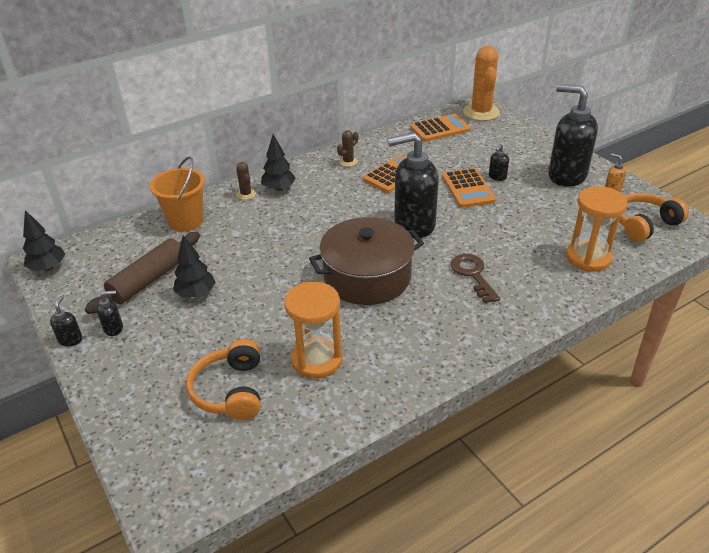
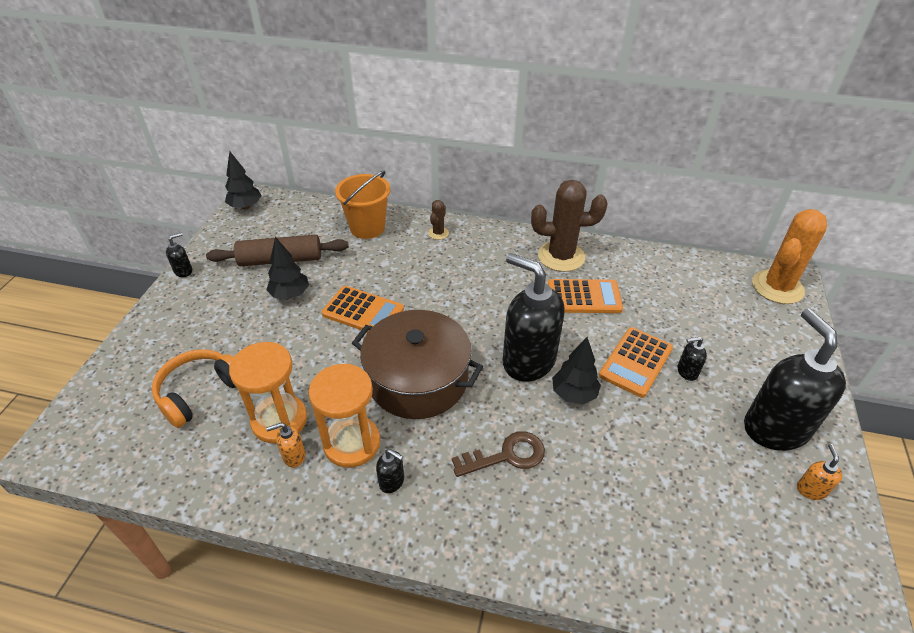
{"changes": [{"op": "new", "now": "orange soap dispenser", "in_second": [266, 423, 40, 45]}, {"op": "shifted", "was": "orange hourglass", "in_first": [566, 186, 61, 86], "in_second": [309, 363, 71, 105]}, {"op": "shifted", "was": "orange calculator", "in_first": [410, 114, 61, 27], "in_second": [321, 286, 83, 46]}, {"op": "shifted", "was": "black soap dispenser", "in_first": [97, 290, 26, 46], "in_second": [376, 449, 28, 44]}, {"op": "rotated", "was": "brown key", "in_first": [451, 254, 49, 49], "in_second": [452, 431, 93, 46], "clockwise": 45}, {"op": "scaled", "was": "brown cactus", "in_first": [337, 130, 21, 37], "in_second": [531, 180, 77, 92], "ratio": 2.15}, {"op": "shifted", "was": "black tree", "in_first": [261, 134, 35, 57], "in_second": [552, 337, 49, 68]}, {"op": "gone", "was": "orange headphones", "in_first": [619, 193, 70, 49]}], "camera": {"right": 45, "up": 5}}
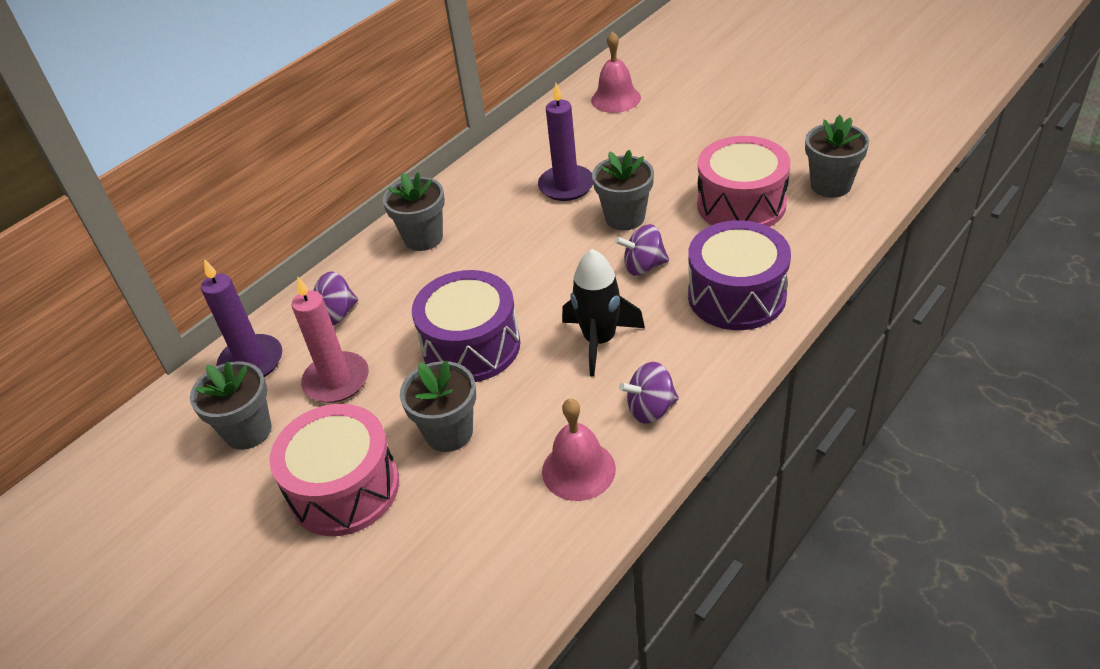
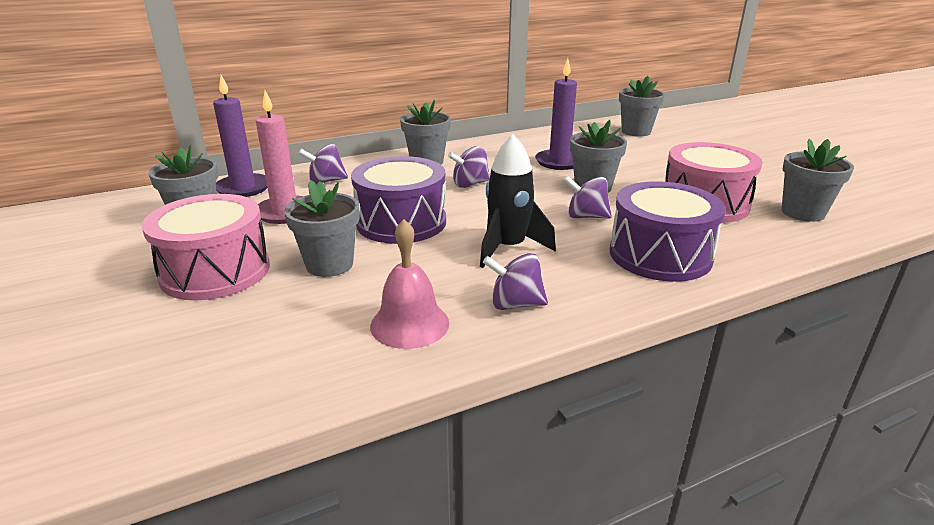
{"changes": [{"op": "new", "now": "purple spinning top", "in_second": [448, 146, 42, 42]}, {"op": "swapped", "was": "pink bell", "now": "grey flower pot", "in_first": [591, 31, 50, 82], "in_second": [619, 76, 46, 61]}], "camera": {"right": 20, "up": -15}}
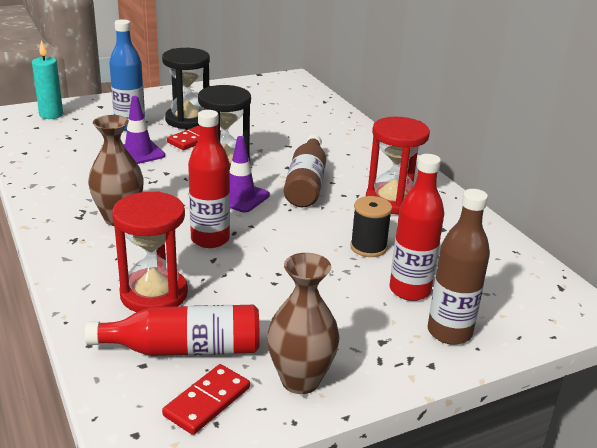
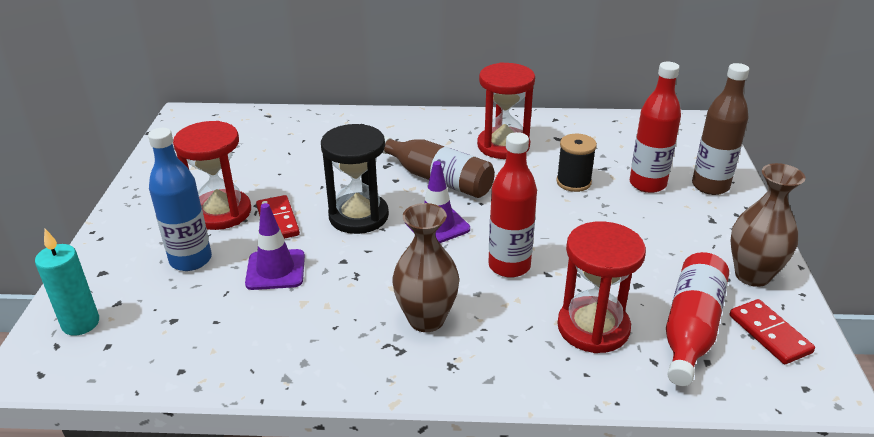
{"changes": [{"op": "repainted", "was": "black hourglass", "now": "red hourglass", "in_first": [162, 48, 48, 81], "in_second": [173, 121, 78, 109]}], "camera": {"right": -60, "up": 5}}
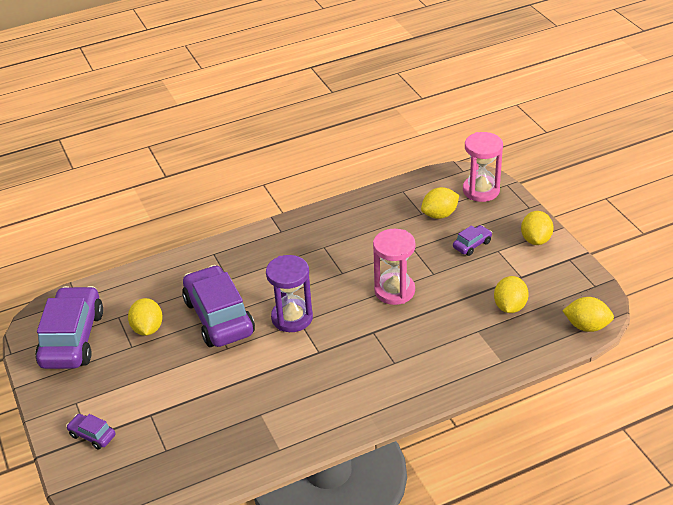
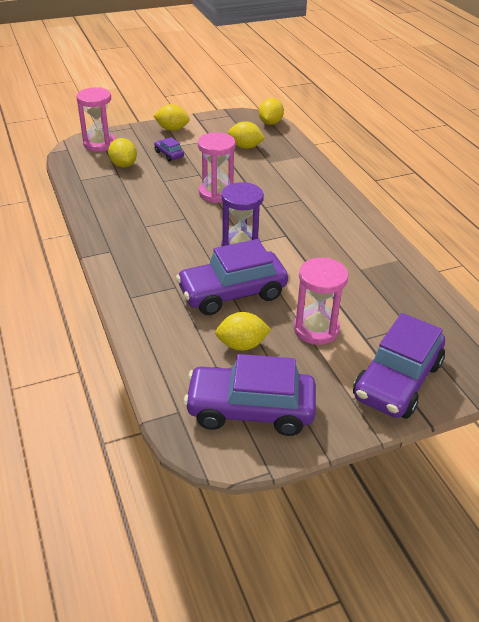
{"changes": [{"op": "new", "now": "pink hourglass", "in_second": [294, 258, 54, 87]}, {"op": "scaled", "was": "purple car", "in_first": [66, 414, 49, 36], "in_second": [353, 313, 92, 106], "ratio": 2.28}], "camera": {"right": -90, "up": 0}}
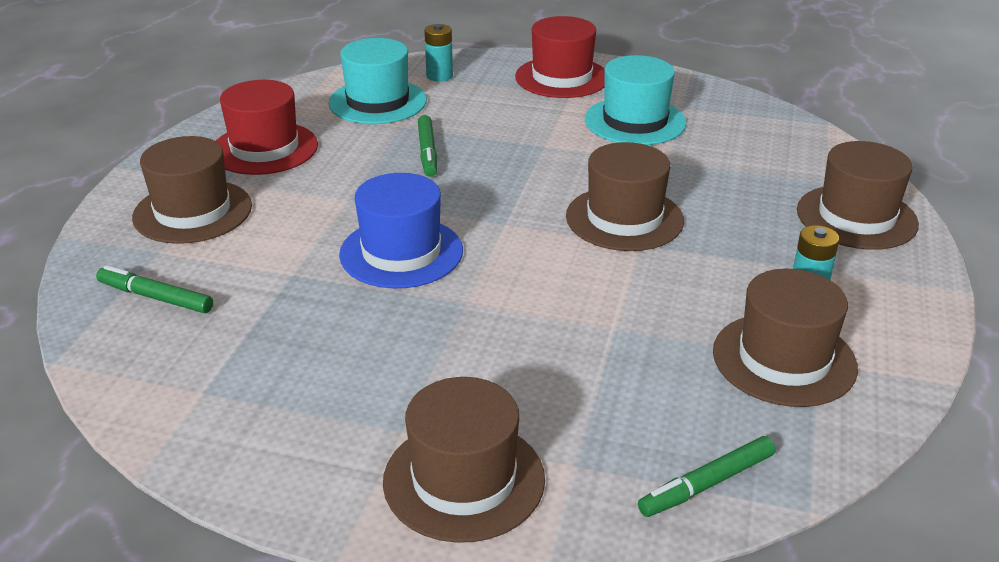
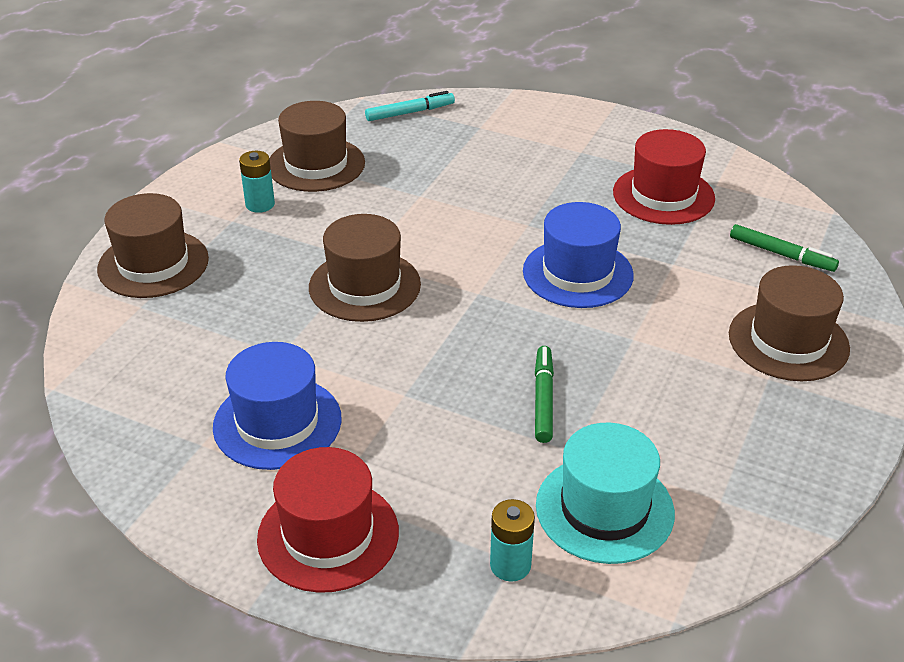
{"changes": [{"op": "repainted", "was": "turquoise hat", "now": "blue hat", "in_first": [585, 55, 101, 90], "in_second": [213, 342, 129, 128]}, {"op": "repainted", "was": "green marker", "now": "turquoise marker", "in_first": [638, 436, 137, 81], "in_second": [365, 91, 90, 30]}, {"op": "shifted", "was": "red hat", "in_first": [216, 80, 102, 95], "in_second": [613, 129, 102, 96]}, {"op": "gone", "was": "brown hat", "in_first": [383, 377, 162, 166]}], "camera": {"right": -170, "up": 5}}
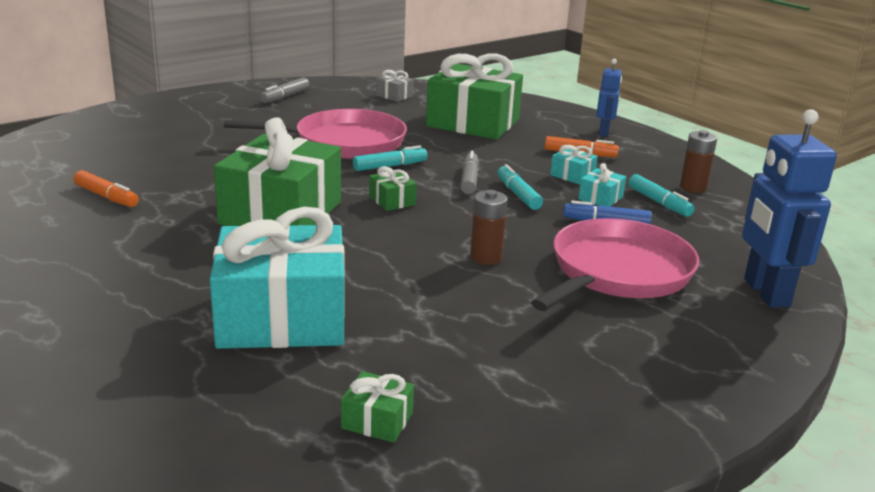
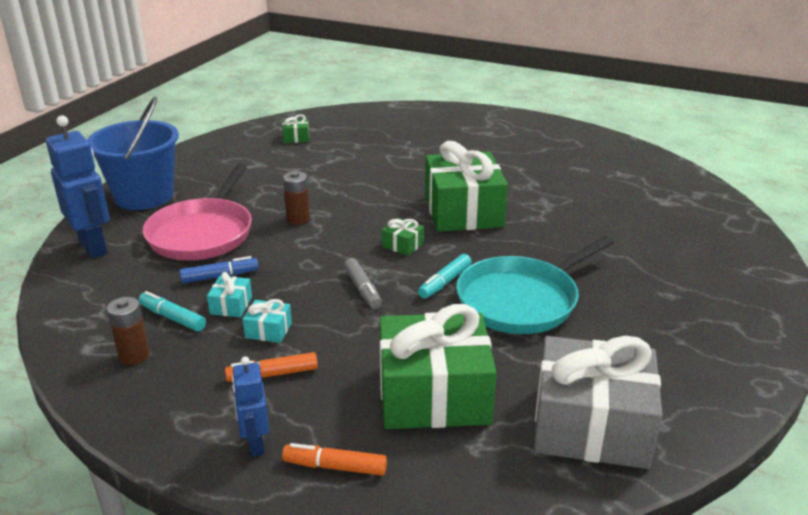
{"changes": [{"op": "new", "now": "blue bucket", "in_second": [87, 97, 92, 113]}, {"op": "shifted", "was": "orange marker", "in_first": [74, 170, 65, 37], "in_second": [282, 443, 105, 33]}, {"op": "repainted", "was": "pink pan", "now": "turquoise pan", "in_first": [224, 109, 183, 50], "in_second": [456, 236, 158, 98]}, {"op": "scaled", "was": "grey gift", "in_first": [376, 70, 38, 32], "in_second": [534, 336, 129, 133], "ratio": 2.5}, {"op": "gone", "was": "turquoise gift", "in_first": [210, 207, 135, 142]}, {"op": "gone", "was": "grey marker", "in_first": [260, 78, 50, 25]}, {"op": "gone", "was": "turquoise marker", "in_first": [497, 164, 46, 46]}], "camera": {"right": 155, "up": 5}}
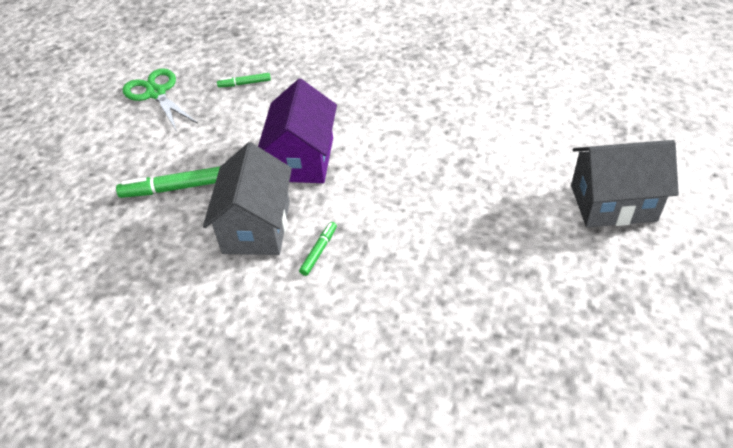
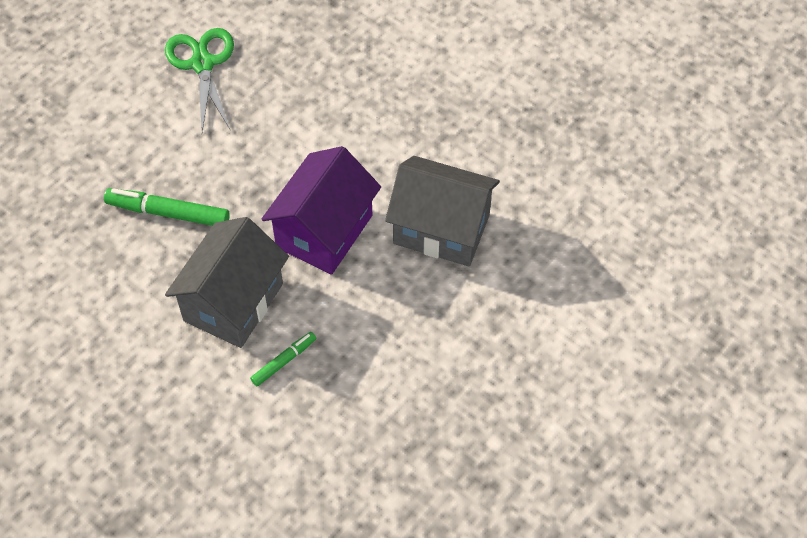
{"changes": [{"op": "shifted", "was": "grey house", "in_first": [571, 140, 108, 87], "in_second": [385, 156, 115, 110]}, {"op": "gone", "was": "green marker", "in_first": [217, 73, 54, 15]}], "camera": {"right": 20, "up": 10}}
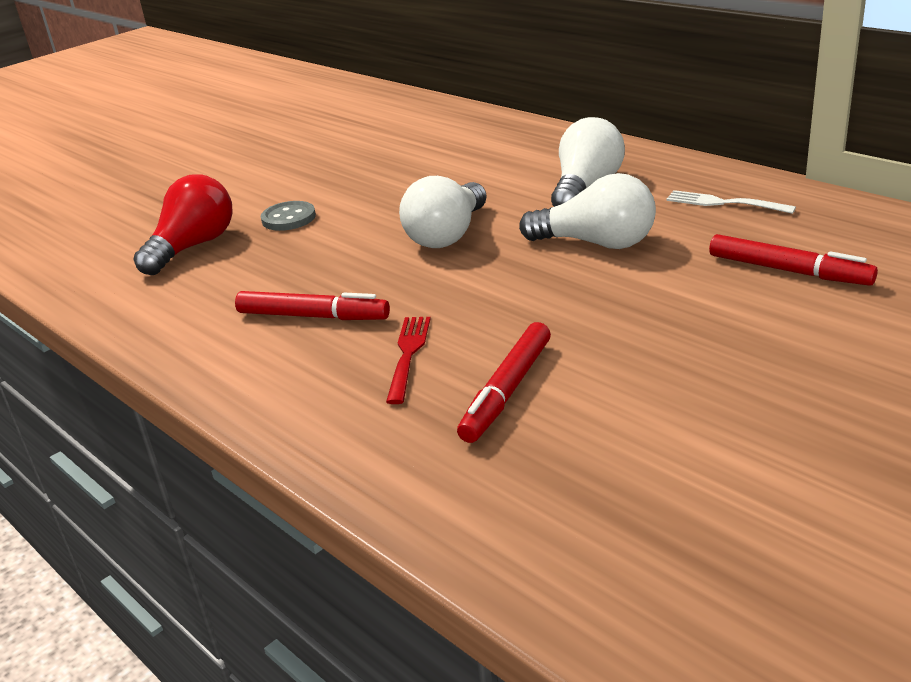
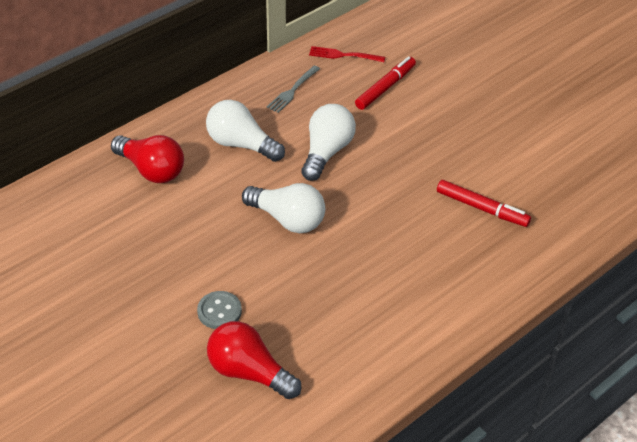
{"changes": [{"op": "new", "now": "red light bulb", "in_second": [111, 135, 73, 48]}, {"op": "repainted", "was": "white fork", "now": "grey fork", "in_first": [666, 190, 130, 24], "in_second": [267, 66, 53, 47]}, {"op": "shifted", "was": "red fork", "in_first": [386, 317, 45, 87], "in_second": [309, 46, 76, 16]}, {"op": "gone", "was": "red marker", "in_first": [235, 291, 155, 29]}], "camera": {"right": -90, "up": 15}}
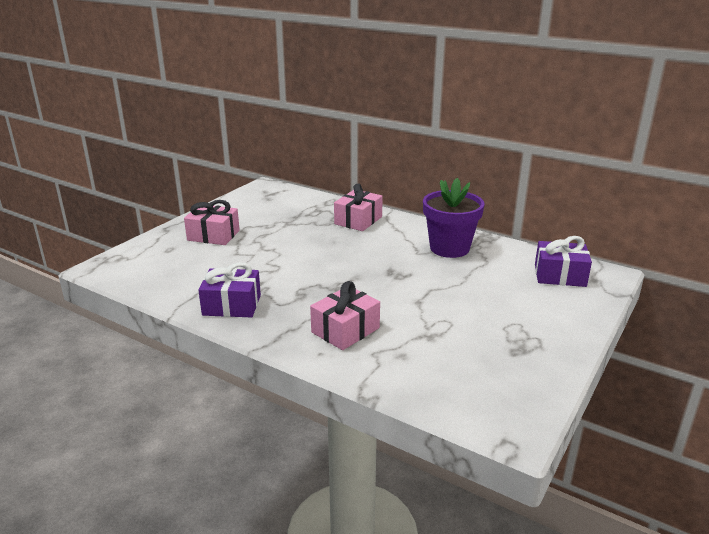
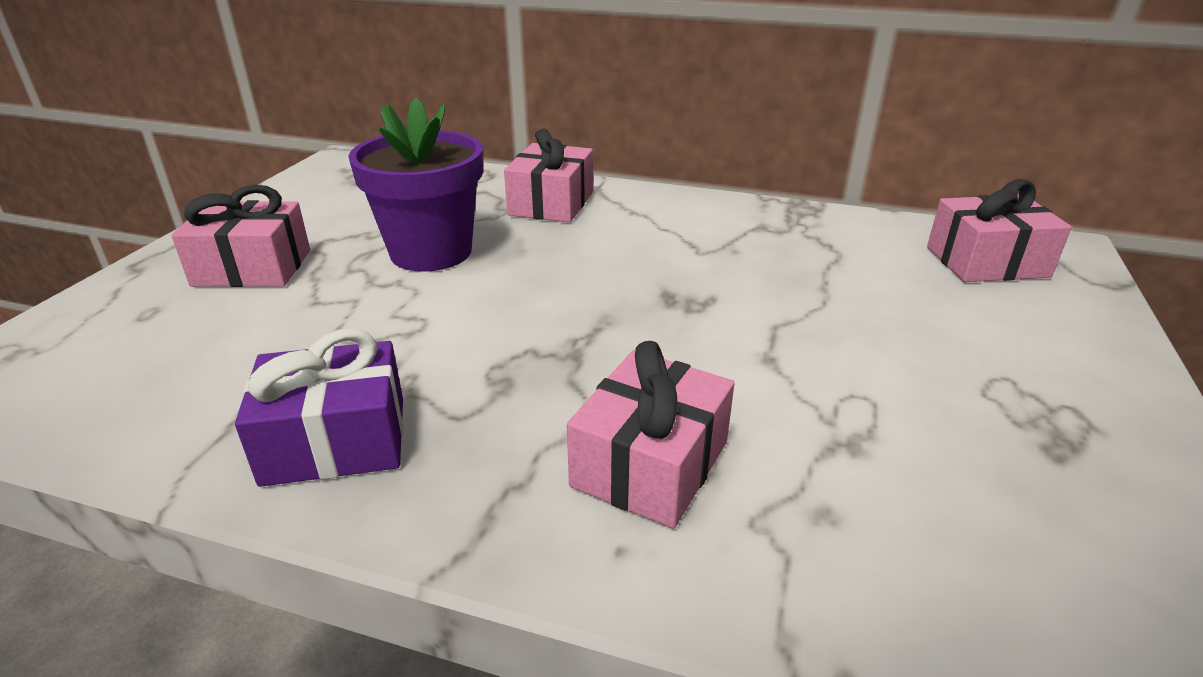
{"changes": [{"op": "shifted", "was": "purple flower pot", "in_first": [423, 178, 62, 80], "in_second": [348, 97, 135, 175]}, {"op": "repainted", "was": "purple gift", "now": "pink gift", "in_first": [535, 236, 57, 51], "in_second": [927, 179, 145, 103]}], "camera": {"right": -15, "up": 5}}
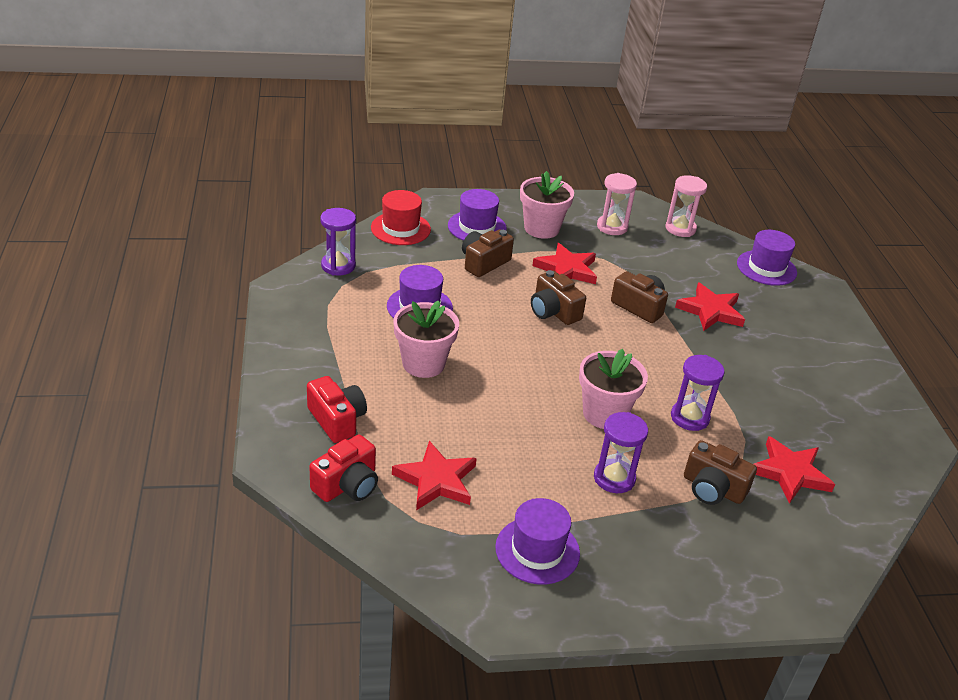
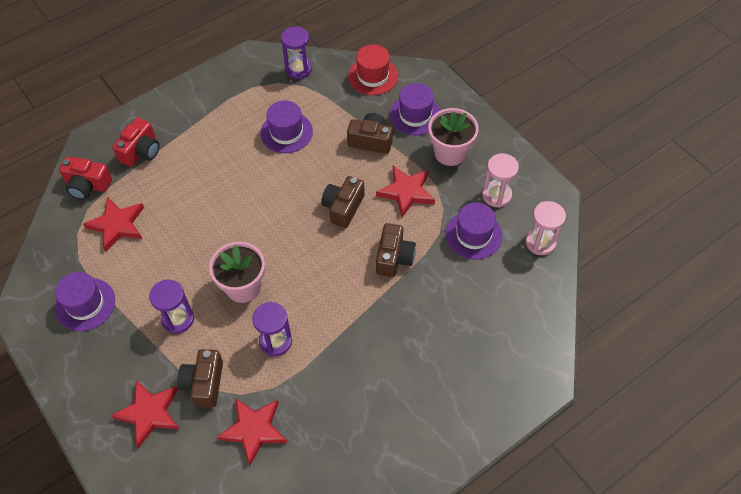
{"changes": [{"op": "shifted", "was": "red star", "in_first": [675, 283, 70, 48], "in_second": [111, 380, 69, 68]}, {"op": "shifted", "was": "purple hat", "in_first": [737, 230, 60, 56], "in_second": [445, 203, 57, 57]}, {"op": "gone", "was": "pink flower pot", "in_first": [393, 301, 66, 77]}], "camera": {"right": 65, "up": 20}}
